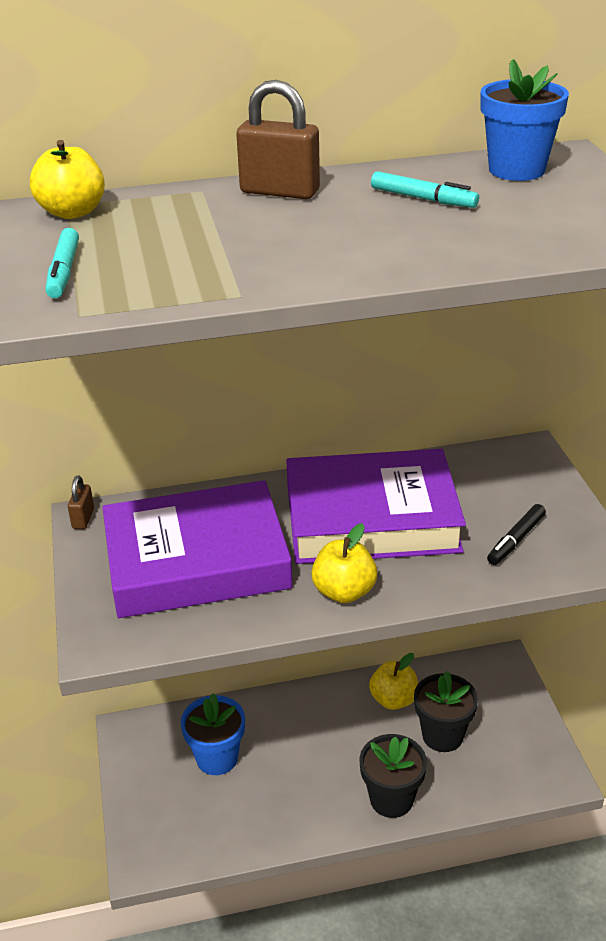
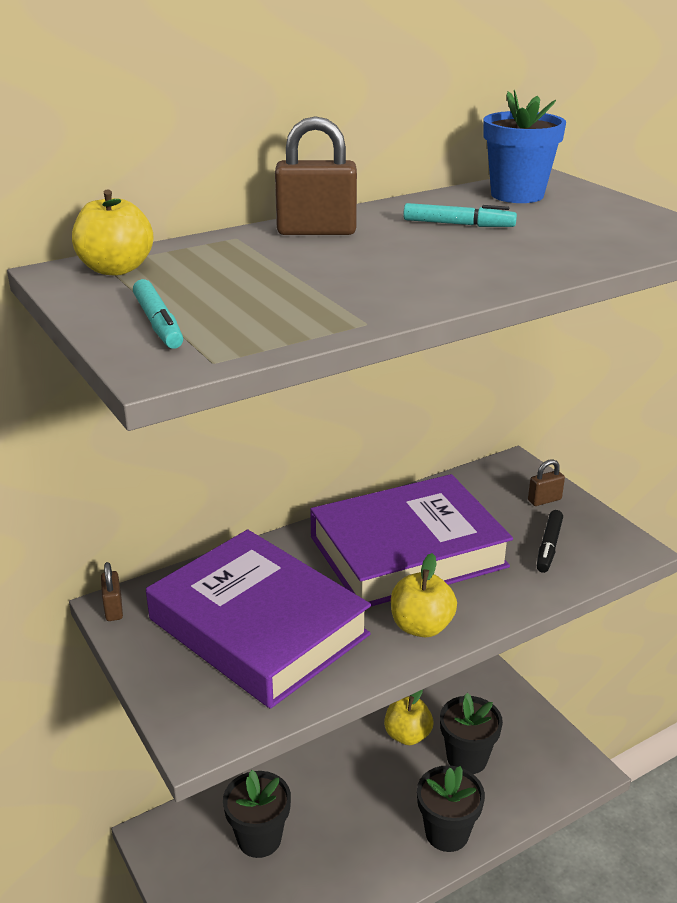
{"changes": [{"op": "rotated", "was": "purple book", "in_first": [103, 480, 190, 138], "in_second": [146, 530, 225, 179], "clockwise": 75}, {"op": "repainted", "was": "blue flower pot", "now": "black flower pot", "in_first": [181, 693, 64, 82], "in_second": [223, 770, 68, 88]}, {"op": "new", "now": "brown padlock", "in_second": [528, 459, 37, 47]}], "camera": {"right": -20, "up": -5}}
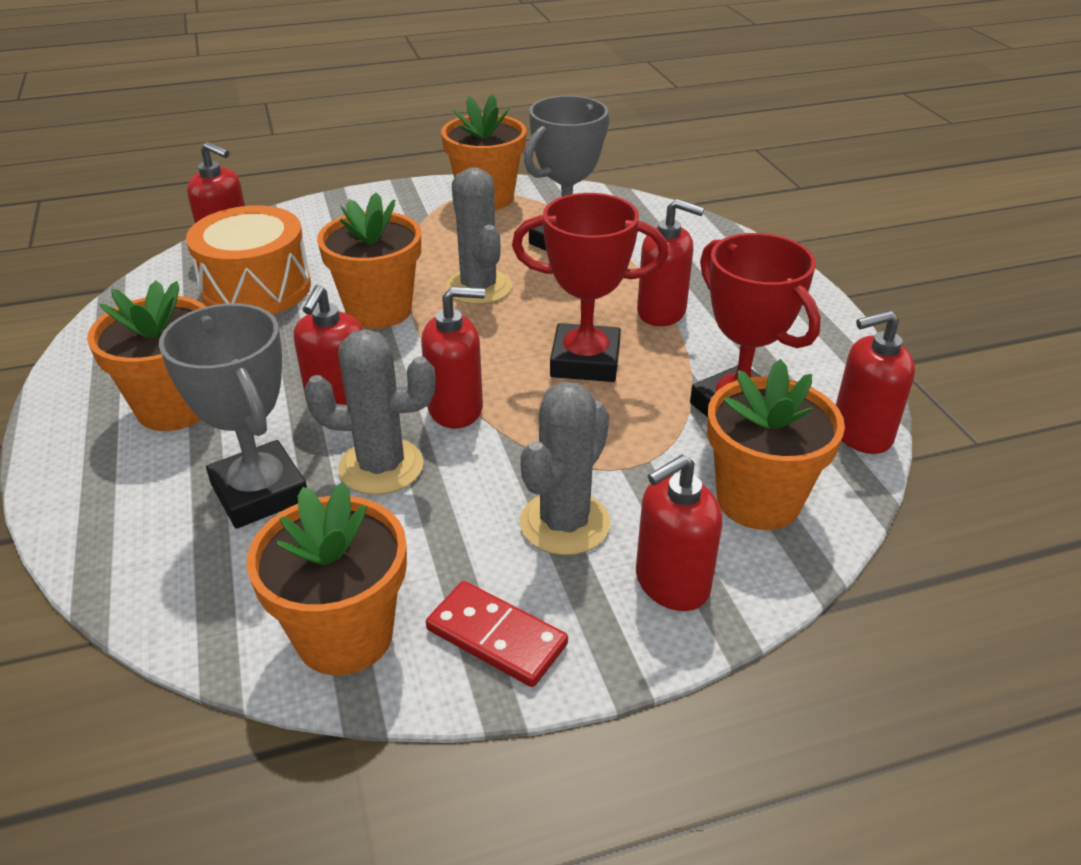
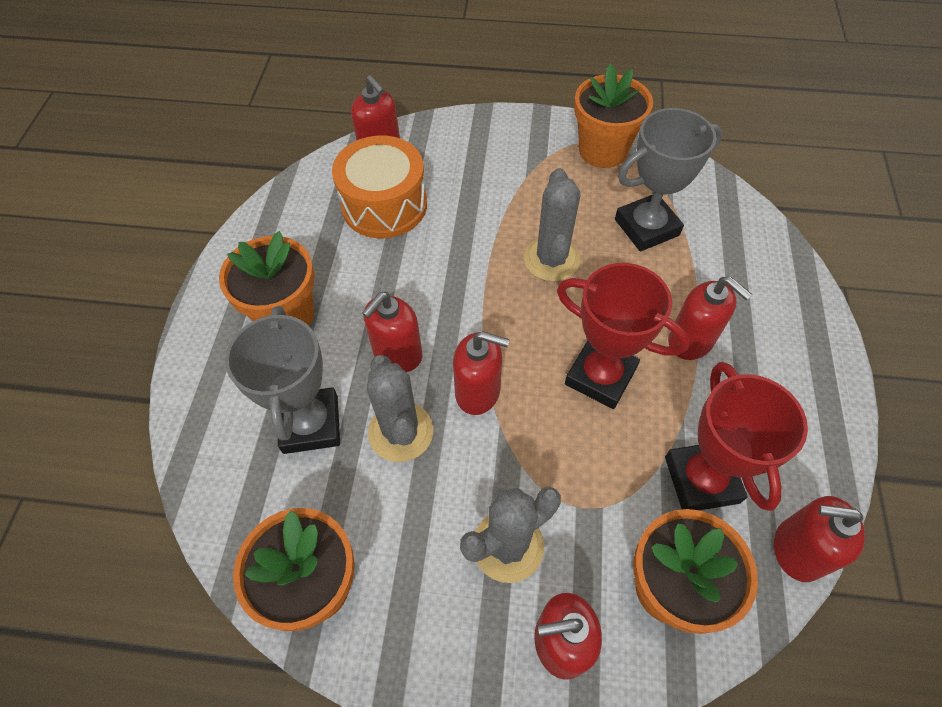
{"changes": [{"op": "rotated", "was": "grey cactus", "in_first": [304, 329, 131, 166], "in_second": [367, 355, 67, 107], "clockwise": 45}, {"op": "gone", "was": "orange flower pot", "in_first": [317, 192, 104, 137]}, {"op": "gone", "was": "red domino", "in_first": [426, 581, 142, 106]}], "camera": {"right": 25, "up": 20}}
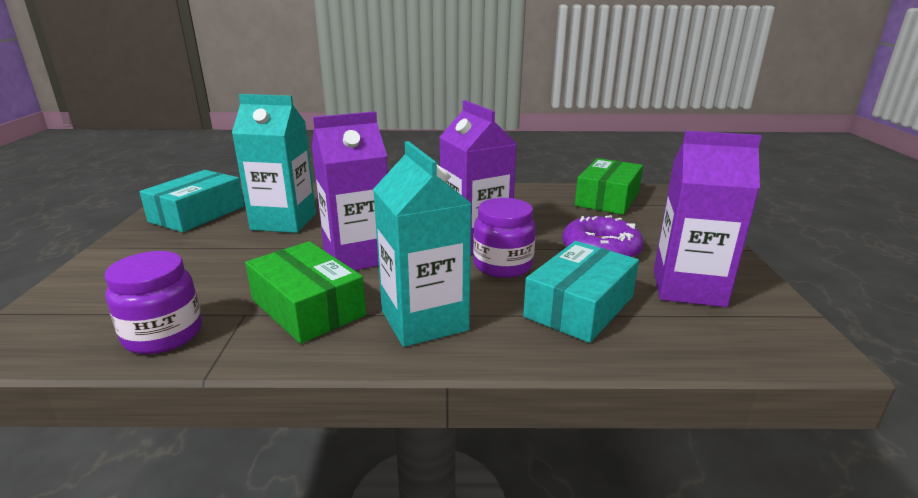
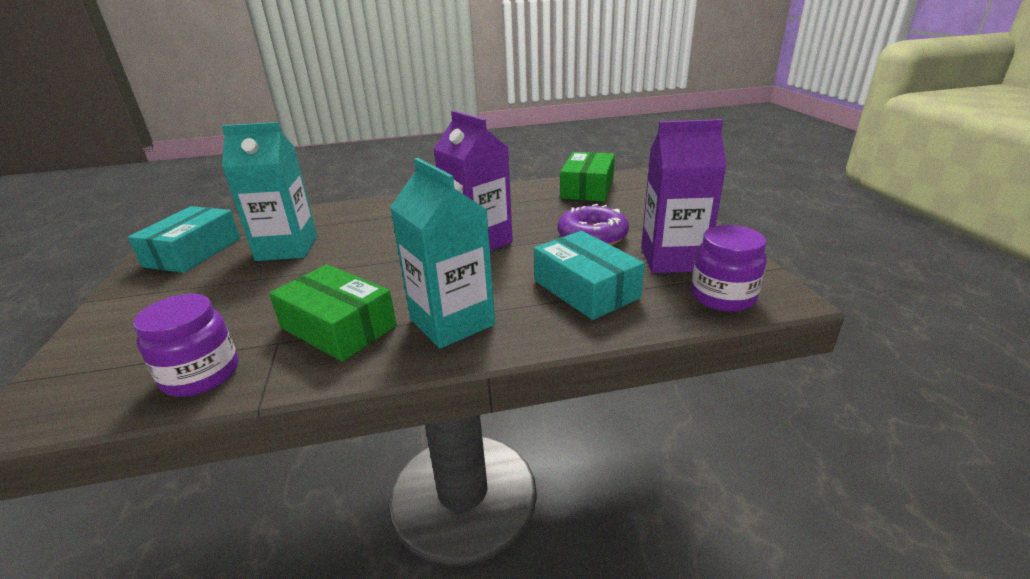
{"changes": [{"op": "rotated", "was": "turquoise box", "in_first": [523, 241, 116, 102], "in_second": [534, 231, 111, 89], "clockwise": -60}, {"op": "shifted", "was": "purple jar", "in_first": [473, 198, 63, 80], "in_second": [691, 225, 76, 87]}, {"op": "gone", "was": "purple carton", "in_first": [312, 111, 76, 159]}], "camera": {"right": -10, "up": 5}}
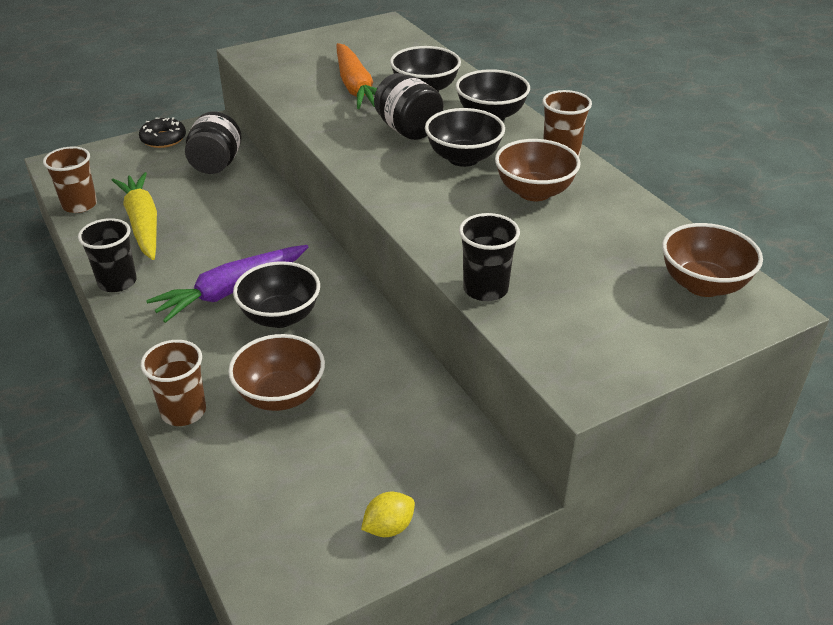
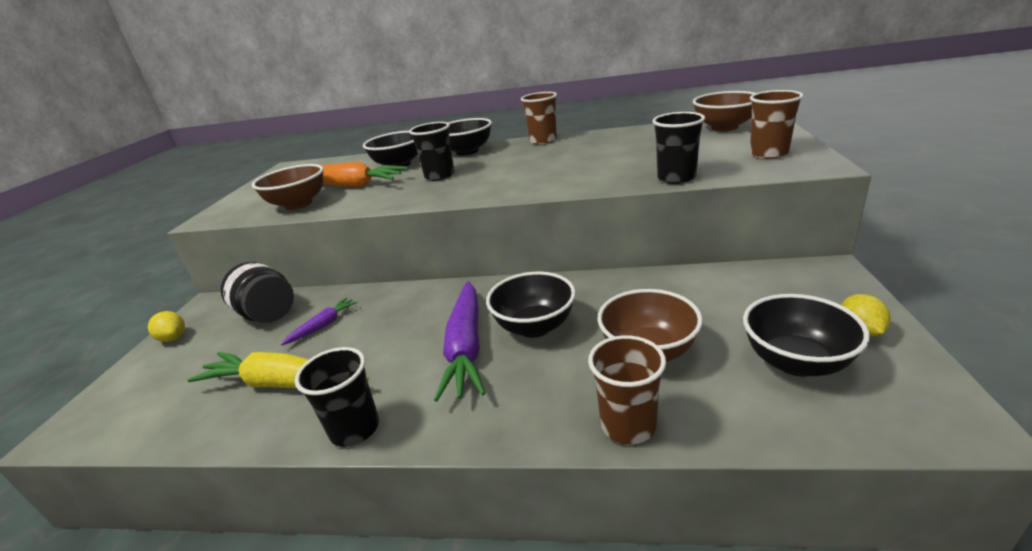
{"changes": [{"op": "swapped", "was": "black donut", "now": "yellow lemon", "in_first": [139, 117, 47, 31], "in_second": [148, 311, 37, 31]}, {"op": "shifted", "was": "brown bowl", "in_first": [495, 139, 85, 62], "in_second": [252, 164, 72, 46]}, {"op": "new", "now": "purple carrot", "in_second": [281, 298, 77, 48]}, {"op": "swapped", "was": "black jar", "now": "black cup", "in_first": [374, 73, 70, 67], "in_second": [409, 122, 46, 59]}, {"op": "shifted", "was": "black bowl", "in_first": [425, 108, 80, 59], "in_second": [743, 294, 127, 82]}, {"op": "shifted", "was": "brown cup", "in_first": [43, 146, 54, 67], "in_second": [750, 90, 54, 69]}], "camera": {"right": -50, "up": -10}}
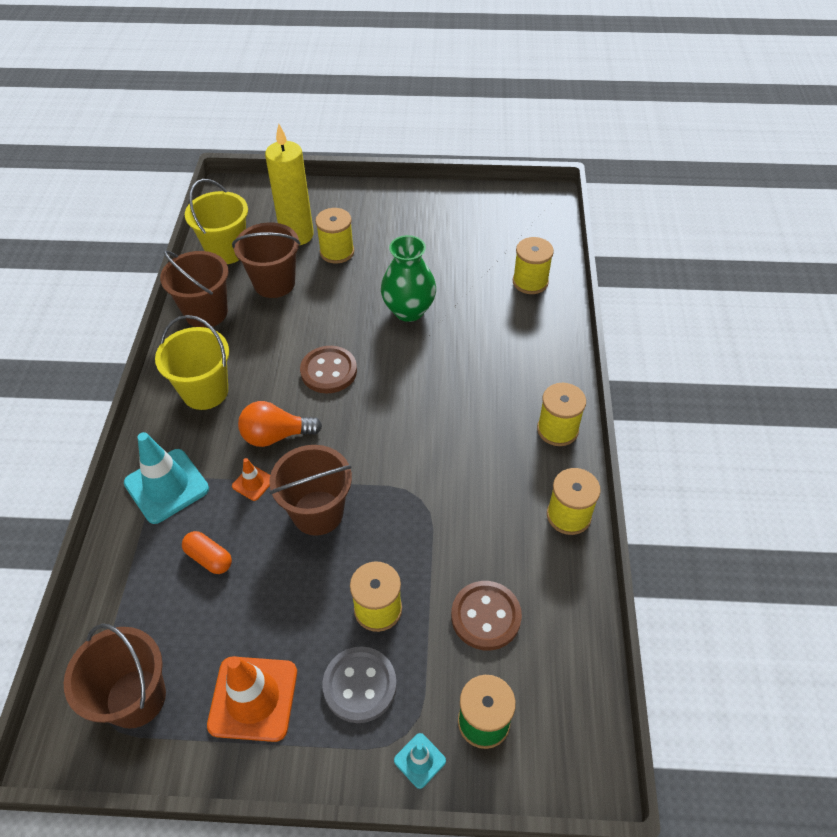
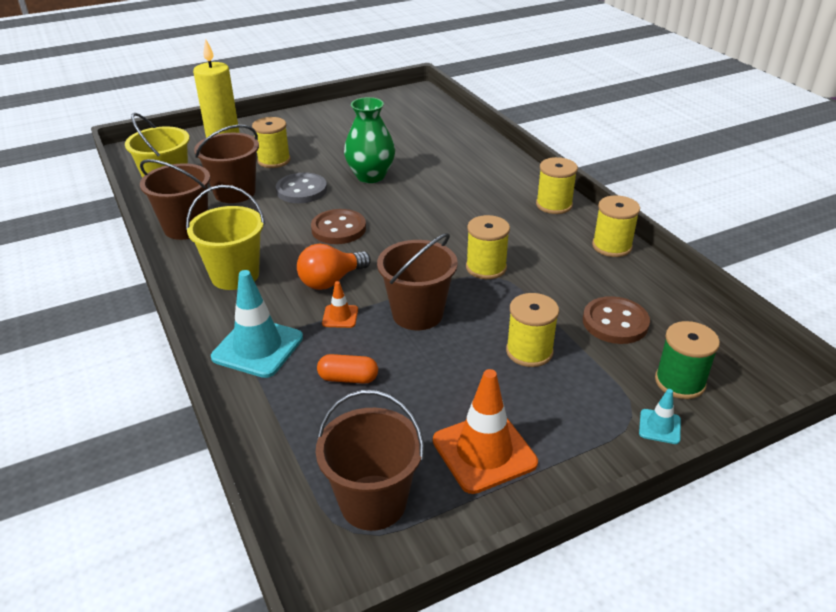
{"changes": [{"op": "shifted", "was": "grey button", "in_first": [322, 646, 75, 77], "in_second": [276, 173, 51, 30]}, {"op": "shifted", "was": "yellow spool", "in_first": [513, 237, 41, 57], "in_second": [466, 215, 44, 64]}], "camera": {"right": -30, "up": -15}}
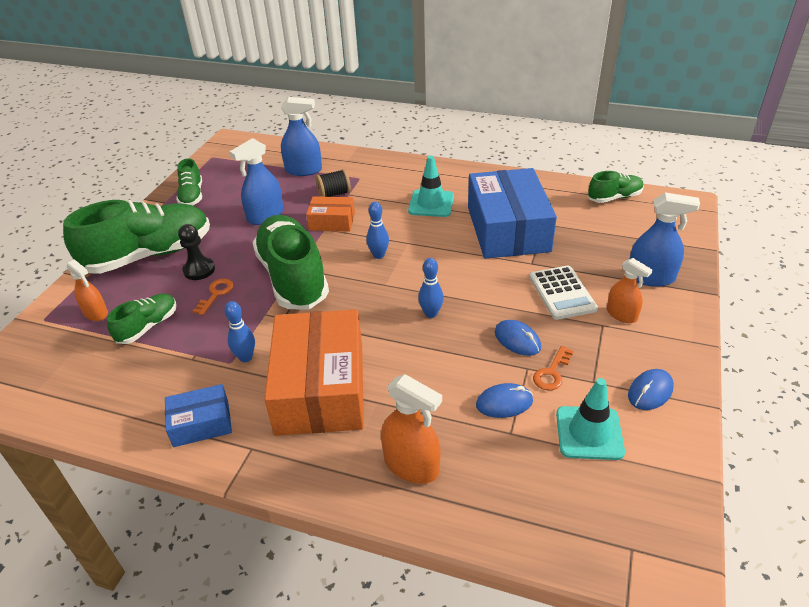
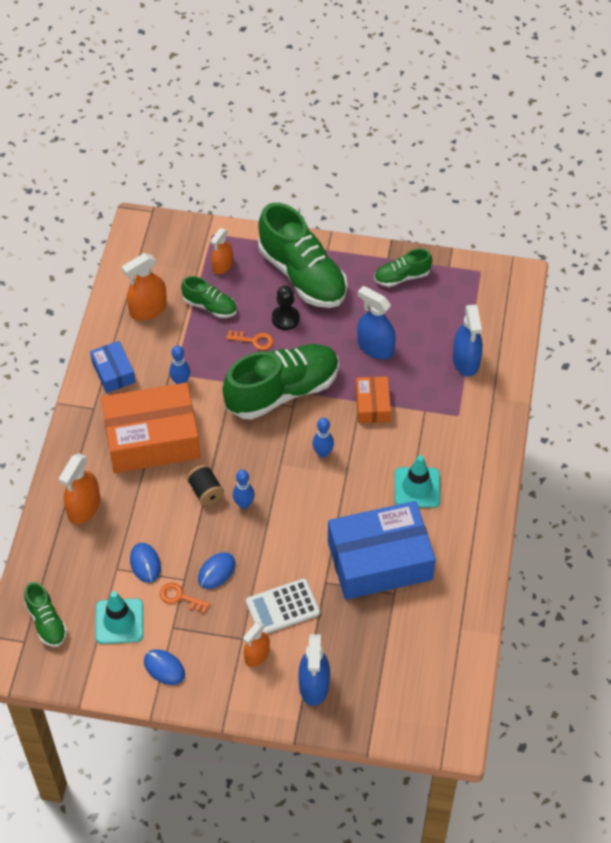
{"changes": [{"op": "shifted", "was": "green shoe", "in_first": [588, 171, 56, 32], "in_second": [24, 582, 43, 65]}, {"op": "new", "now": "orange spray bottle", "in_second": [122, 253, 45, 67]}, {"op": "shifted", "was": "black spool", "in_first": [316, 169, 35, 28], "in_second": [187, 465, 37, 41]}], "camera": {"right": 80, "up": 15}}
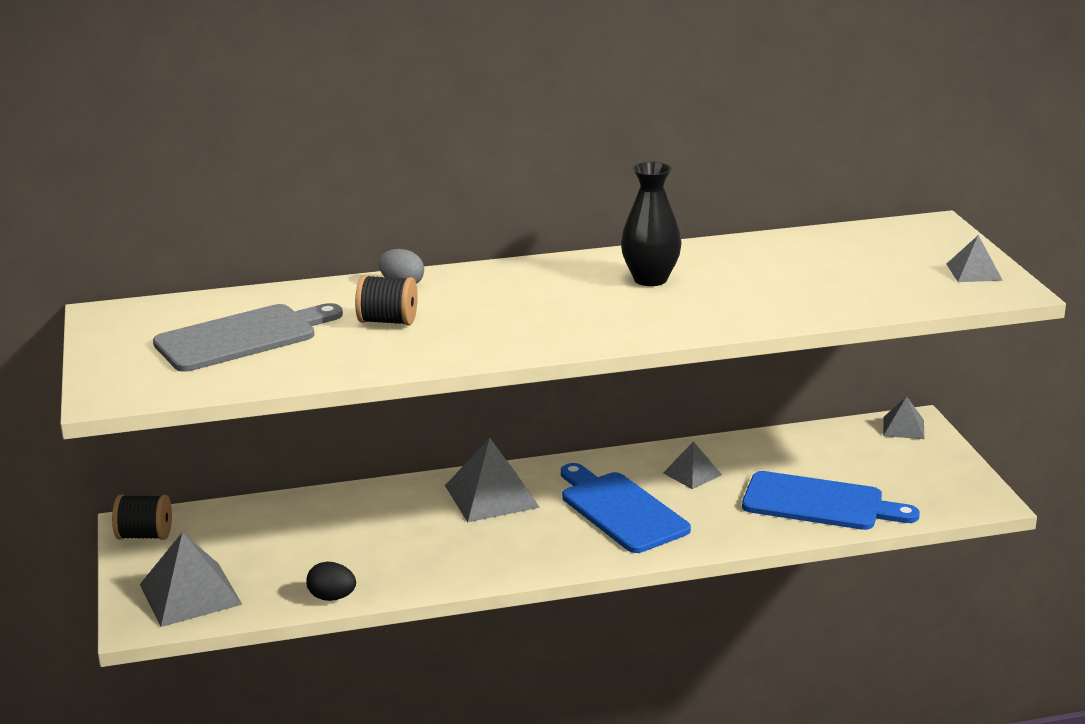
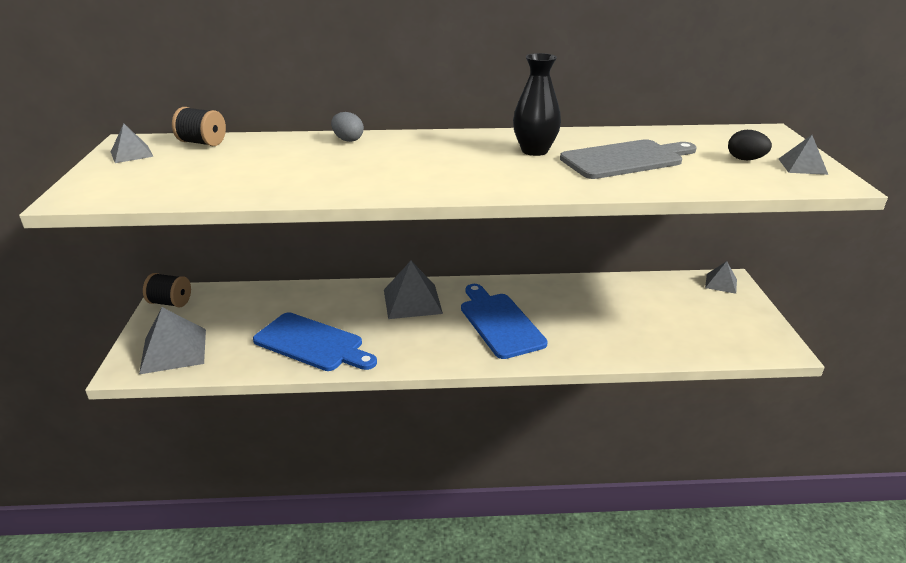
{"changes": [{"op": "shifted", "was": "grey pyramid", "in_first": [663, 441, 59, 48], "in_second": [111, 123, 43, 40]}, {"op": "shifted", "was": "black spool", "in_first": [355, 275, 63, 51], "in_second": [172, 107, 54, 39]}, {"op": "shifted", "was": "blue cutting board", "in_first": [742, 471, 178, 59], "in_second": [253, 312, 124, 59]}, {"op": "shifted", "was": "grey cutting board", "in_first": [153, 303, 190, 69], "in_second": [560, 139, 137, 40]}, {"op": "shifted", "was": "black egg", "in_first": [306, 562, 50, 39], "in_second": [728, 130, 44, 30]}], "camera": {"right": 10, "up": 5}}
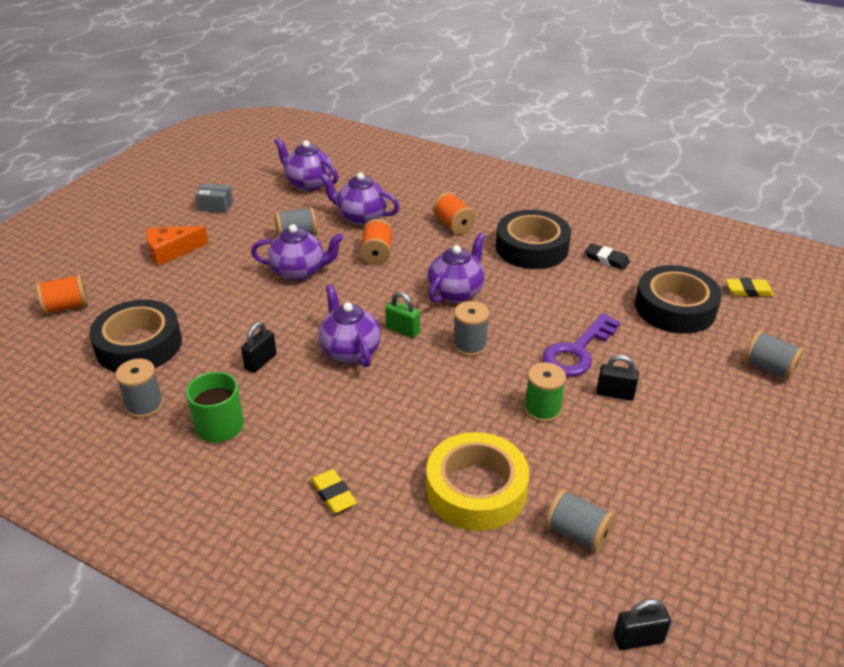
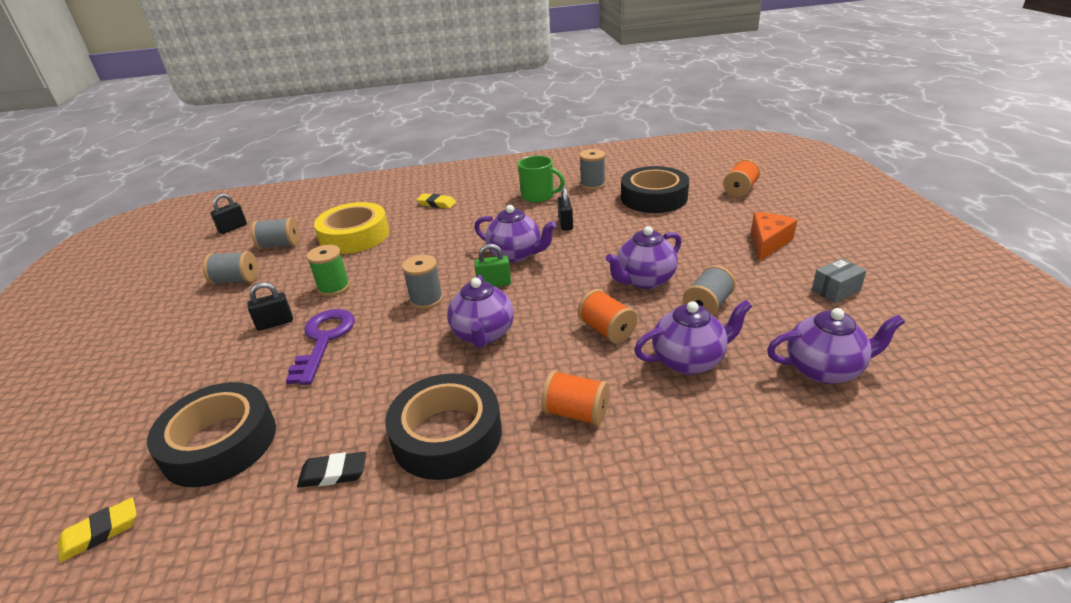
{"changes": [{"op": "shifted", "was": "grey spool", "in_first": [744, 331, 60, 50], "in_second": [203, 251, 55, 33]}], "camera": {"right": 145, "up": -5}}
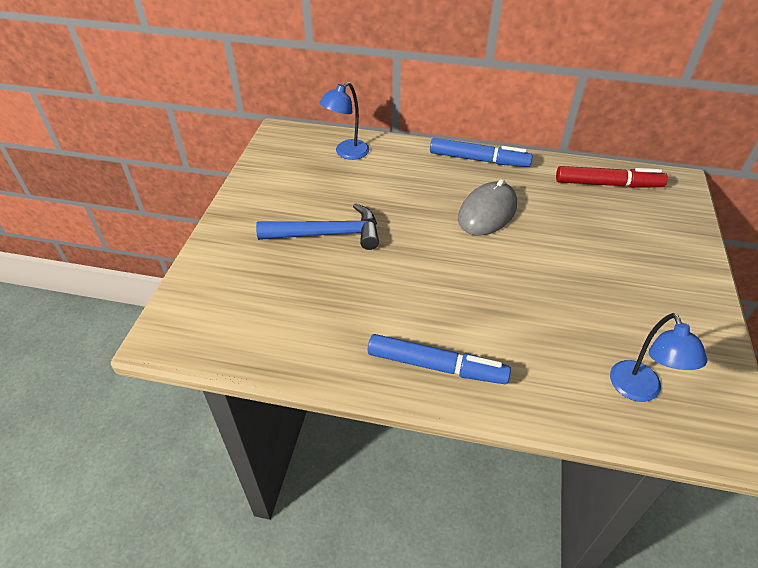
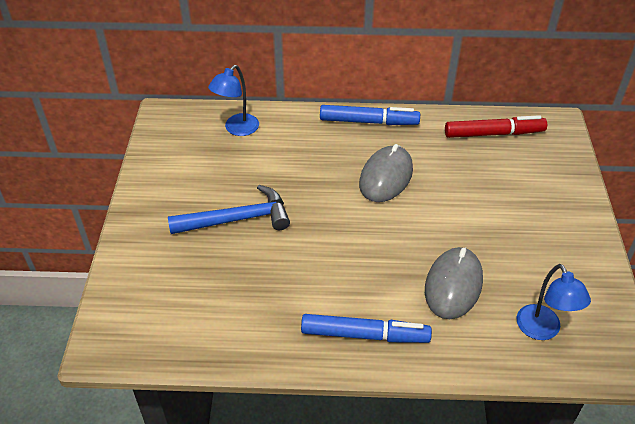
{"changes": [{"op": "new", "now": "grey mouse", "in_second": [425, 247, 58, 72]}], "camera": {"right": -10, "up": 0}}
